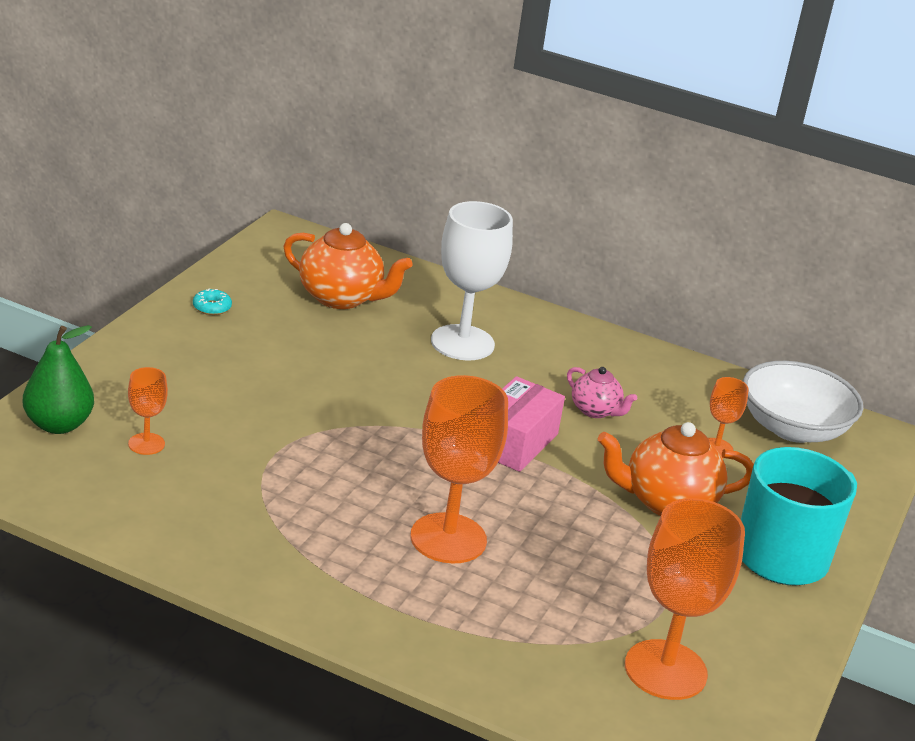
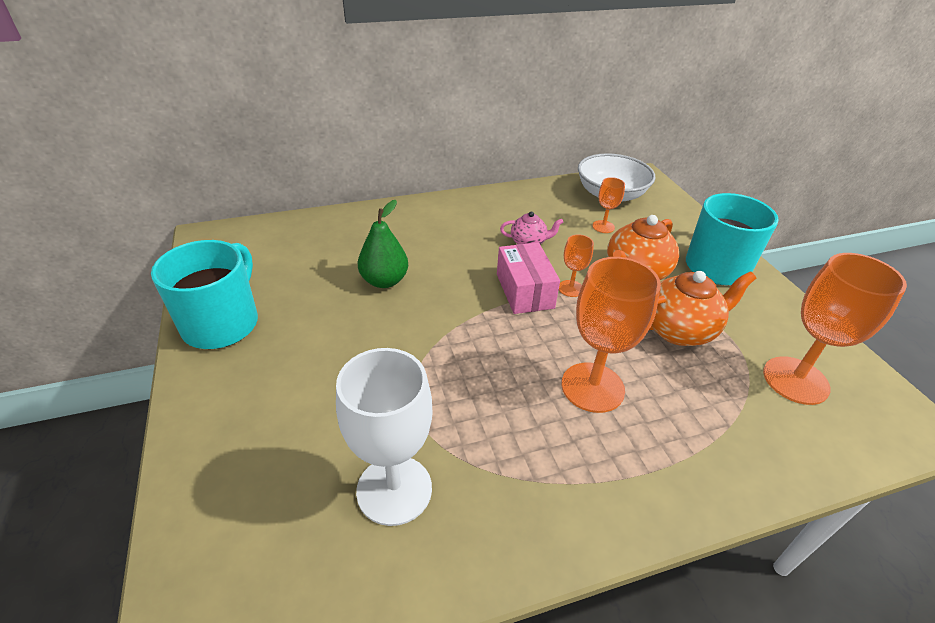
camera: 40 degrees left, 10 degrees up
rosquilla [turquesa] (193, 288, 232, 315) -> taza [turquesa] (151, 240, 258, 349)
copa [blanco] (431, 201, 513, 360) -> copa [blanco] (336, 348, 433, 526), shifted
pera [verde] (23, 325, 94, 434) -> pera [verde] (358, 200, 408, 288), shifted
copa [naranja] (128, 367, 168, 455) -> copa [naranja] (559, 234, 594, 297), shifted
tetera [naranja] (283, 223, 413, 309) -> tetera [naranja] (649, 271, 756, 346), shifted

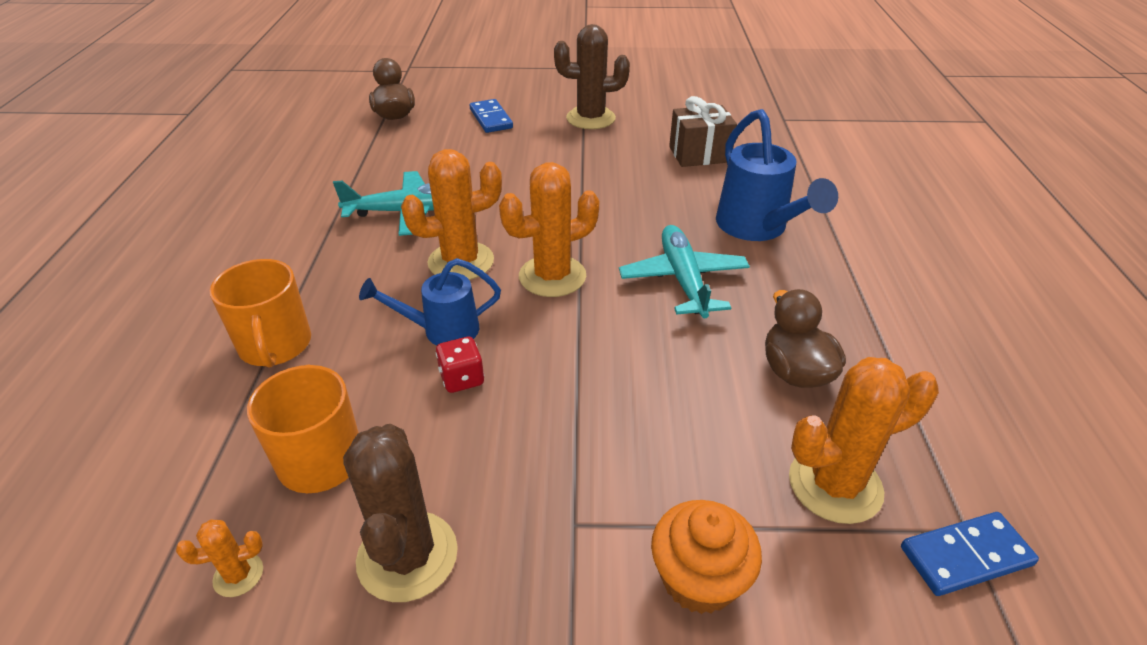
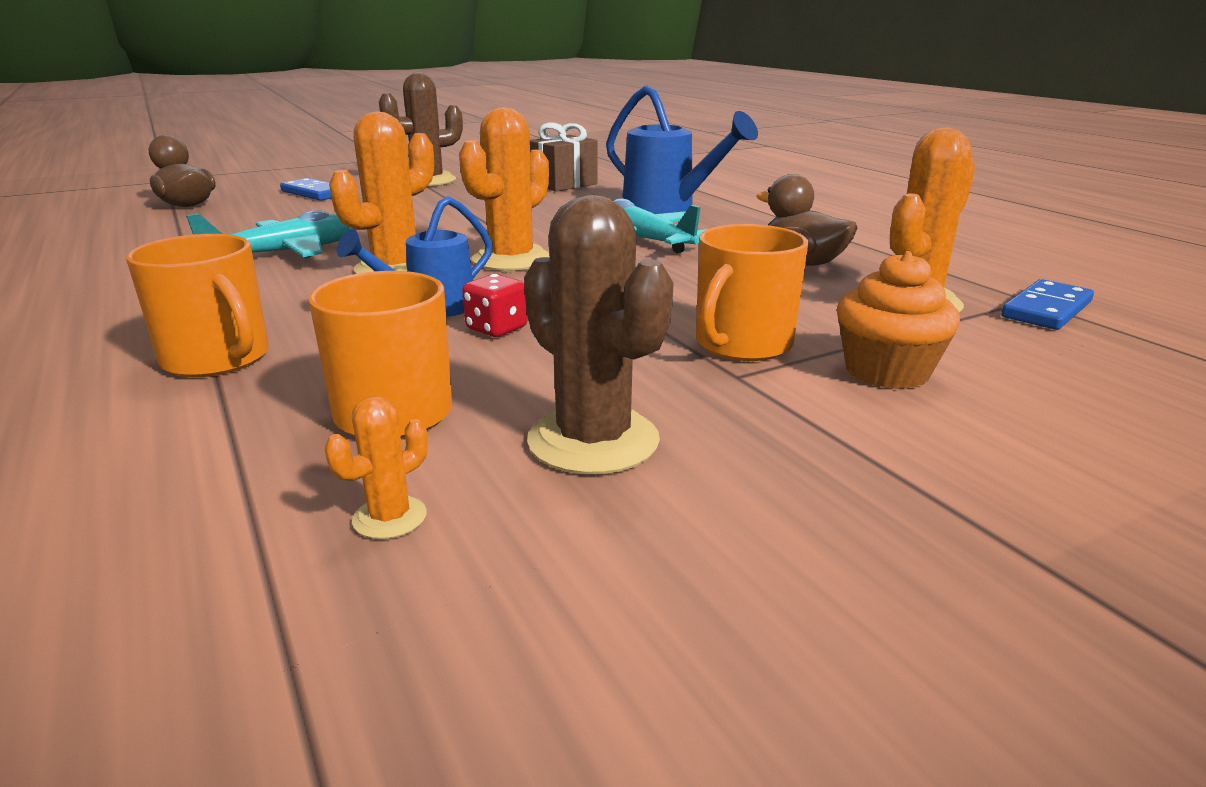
camera: 30 degrees left, 15 degrees down
none -> taza [naranja] (696, 224, 809, 361)

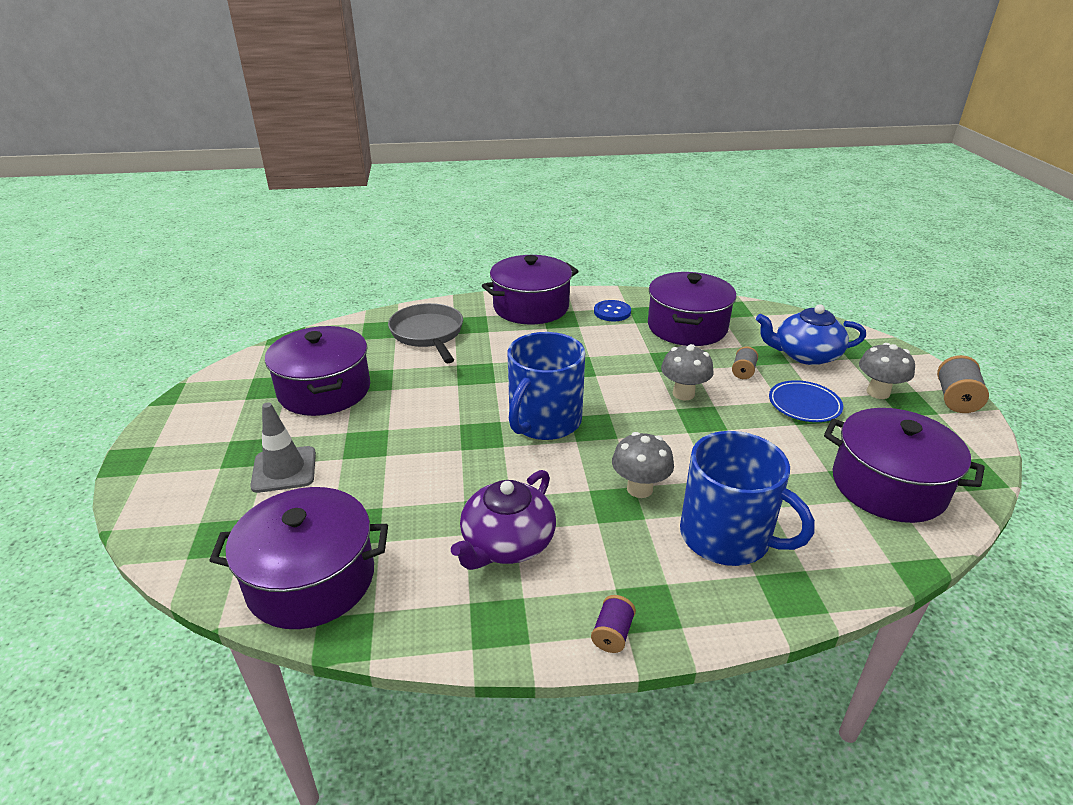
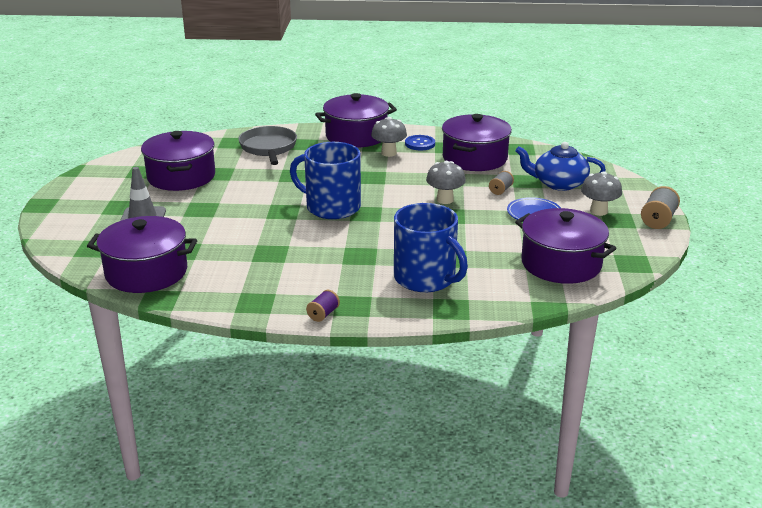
camera: 10 degrees right, 5 degrees down
taza [azul] (508, 332, 585, 440) -> taza [azul] (290, 142, 361, 219), 75 degrees clockwise
seta [gris] (612, 432, 674, 498) -> seta [gris] (371, 117, 407, 157), shifted
tetera [morado] (451, 470, 556, 570) -> none

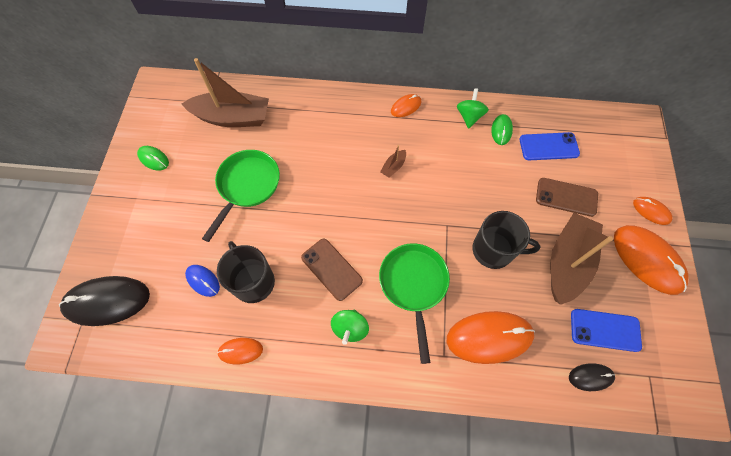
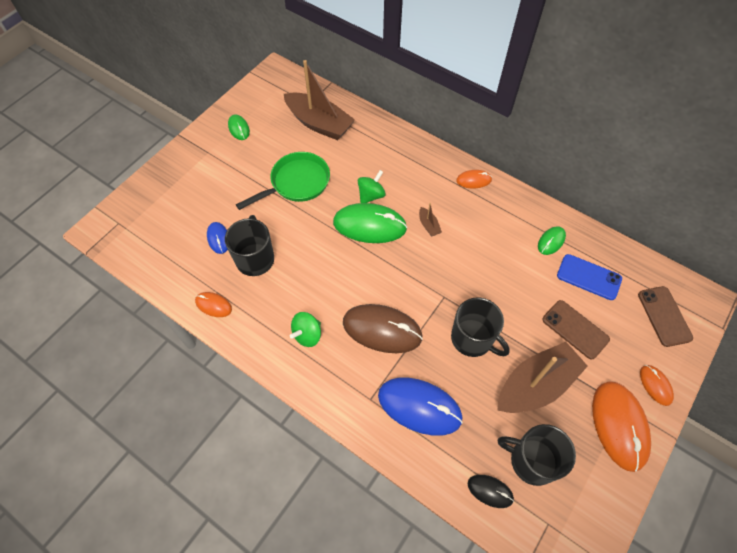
camera: 30 degrees right, 5 degrees down
none -> ratón [verde] (333, 203, 407, 243)
sartén [verde] (379, 243, 450, 364) -> ratón [marrón] (343, 304, 423, 353)
peonza [verde] (457, 88, 489, 129) -> peonza [verde] (358, 170, 386, 203), shifted
ratón [naranja] (447, 311, 535, 364) -> ratón [azul] (378, 377, 463, 436)
barco [marrón] (380, 145, 406, 177) -> barco [marrón] (419, 203, 442, 237), 90 degrees counterclockwise
móvil [azul] (571, 309, 642, 352) -> taza [negro] (498, 424, 576, 486)
móvil [marrón] (301, 239, 363, 301) -> móvil [marrón] (638, 286, 693, 347), shifted
ratón [negro] (59, 276, 150, 326) -> none

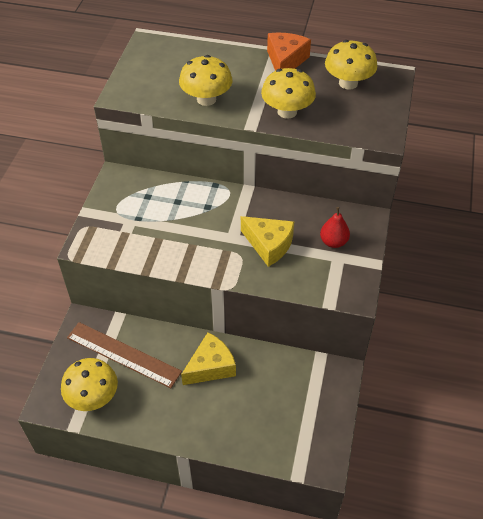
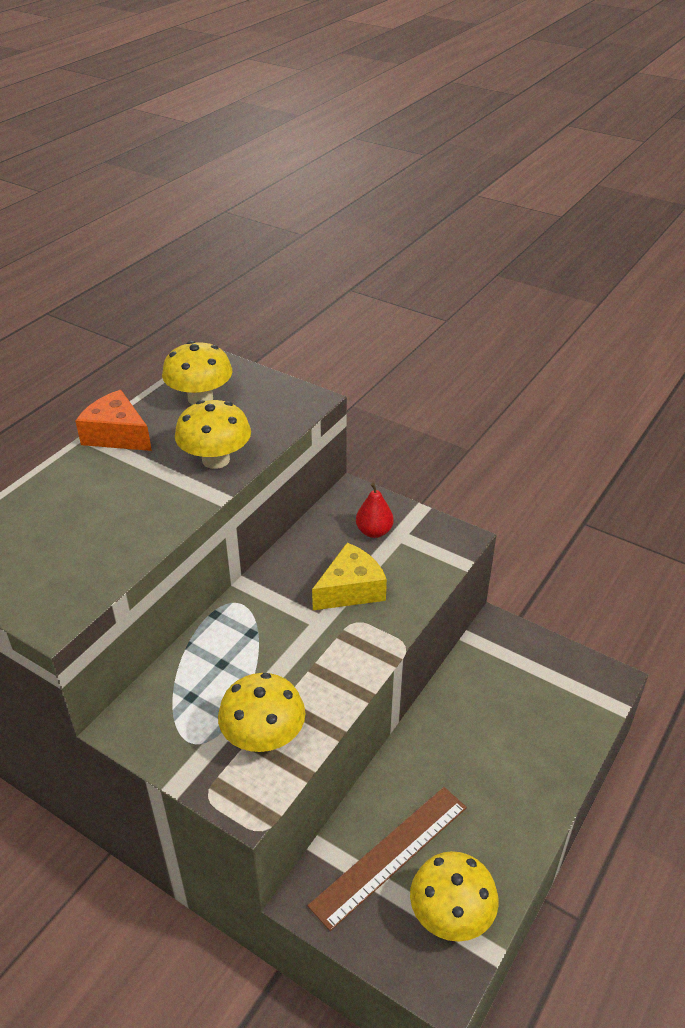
camera: 70 degrees left, 10 degrees down
seta [amarillo] (179, 55, 233, 106) -> seta [amarillo] (218, 673, 305, 752), shifted
queso [amarillo] (181, 332, 236, 385) -> none

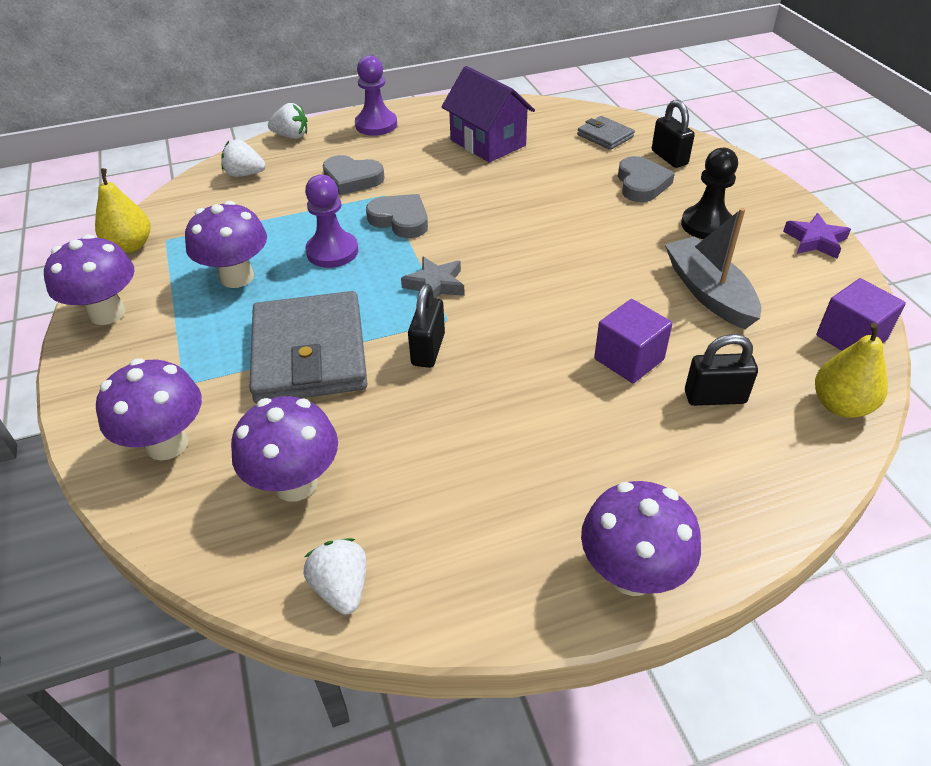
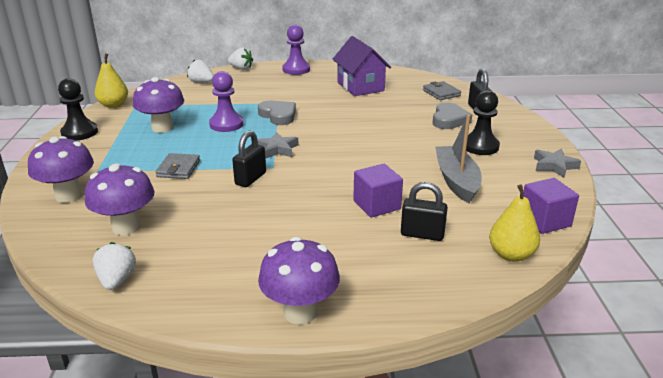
camera: 15 degrees right, 15 degrees down
seta [morado] (44, 234, 135, 325) -> peón [negro] (58, 78, 98, 141)
cartera [gris] (249, 291, 368, 404) -> cartera [gris] (155, 153, 200, 179), x0.47
estrella [morado] (783, 213, 851, 259) -> estrella [gris] (534, 149, 581, 178)
corazón [gris] (322, 155, 385, 195) -> none

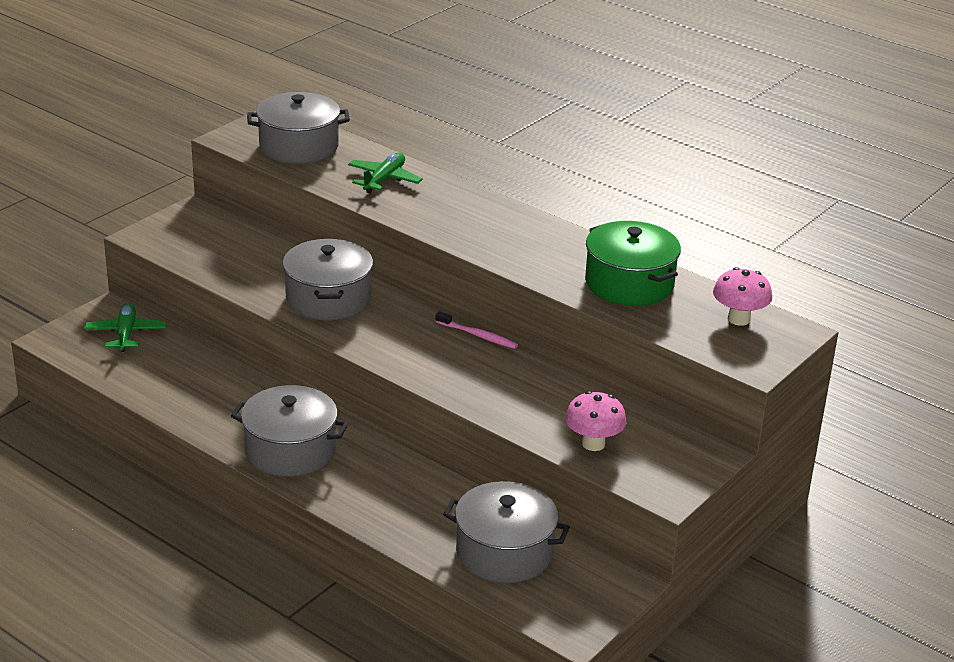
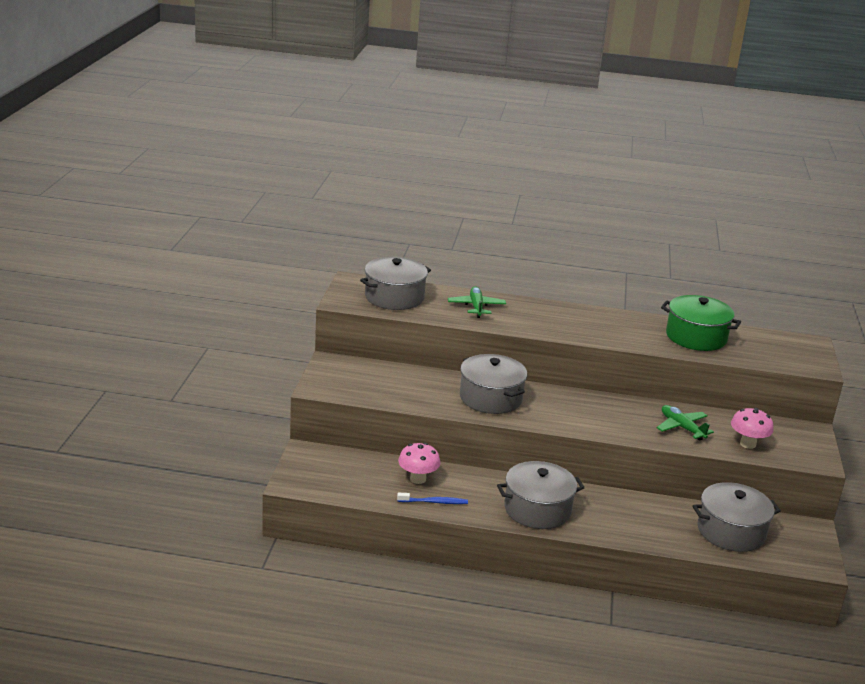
camera: 30 degrees left, 5 degrees down
none -> cepillo de dientes [azul] (397, 493, 468, 504)
seta [rosa] (713, 267, 772, 326) -> seta [rosa] (398, 443, 441, 484), shifted
avión [verde] (84, 303, 167, 352) -> avión [verde] (657, 405, 714, 441), shifted
cepillo de dientes [rosa] (435, 311, 518, 349) -> none

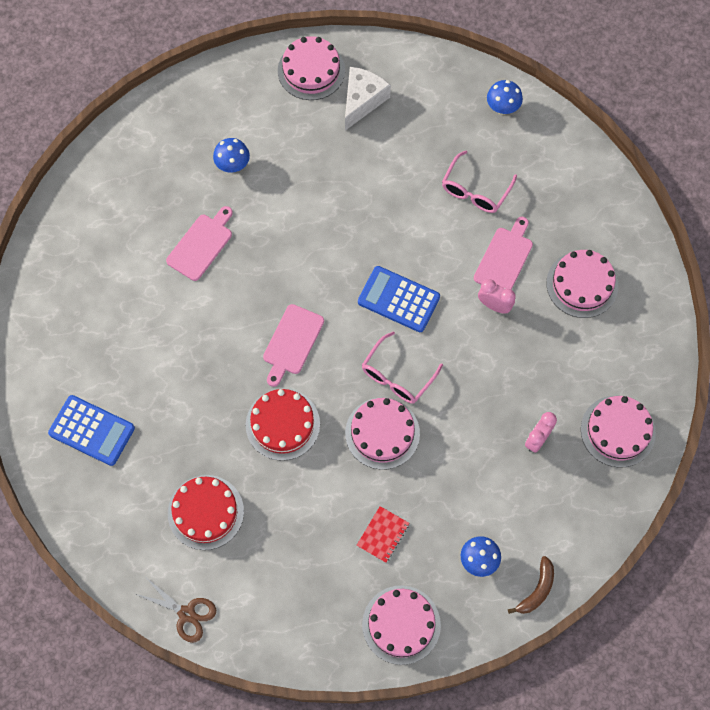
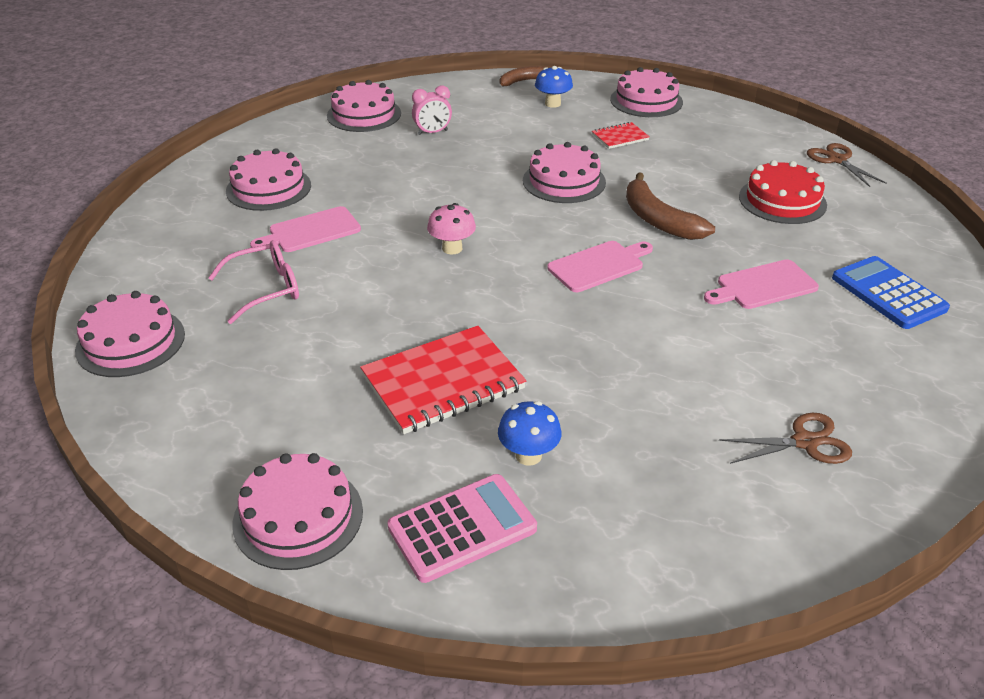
camera: 145 degrees left, 30 degrees down
seta [azul] (487, 80, 523, 115) -> tarta [rosa] (75, 291, 185, 377)
none -> cuaderno [rojo] (360, 326, 526, 434)
none -> calculadora [rosa] (388, 474, 537, 583)
calculadora [azul] (358, 266, 440, 332) -> seta [rosa] (427, 203, 476, 254)
tarta [rojo] (246, 389, 320, 461) -> plátano [marrón] (626, 172, 715, 240)
tabla de cortar [rosa] (166, 206, 233, 281) -> tabla de cortar [rosa] (704, 259, 819, 309), shifted
none -> tijeras [marrón] (719, 413, 852, 464)
queso [blanco] (345, 67, 391, 131) -> none
gafas [rosa] (362, 331, 443, 404) -> none
despertador [rosa] (478, 279, 515, 314) -> none

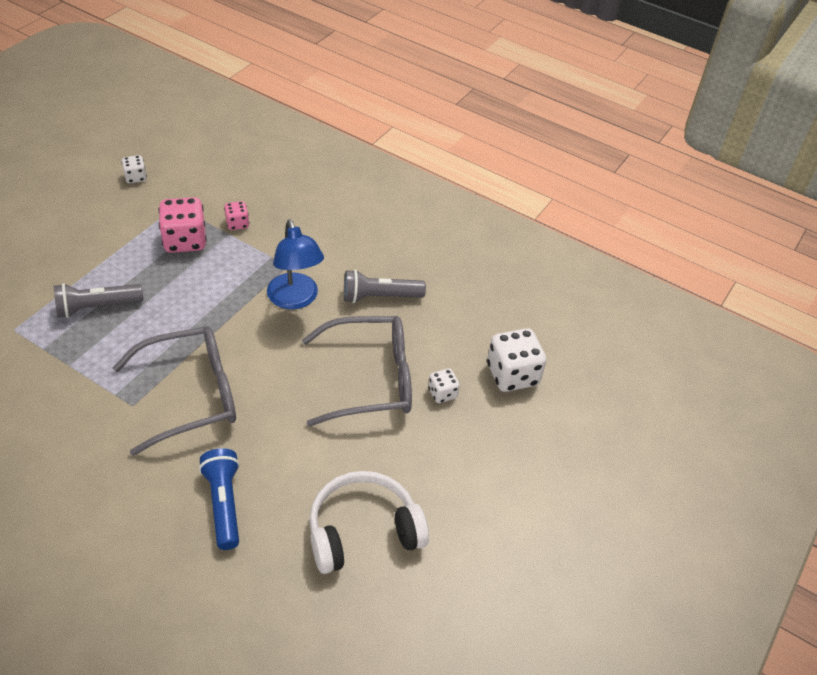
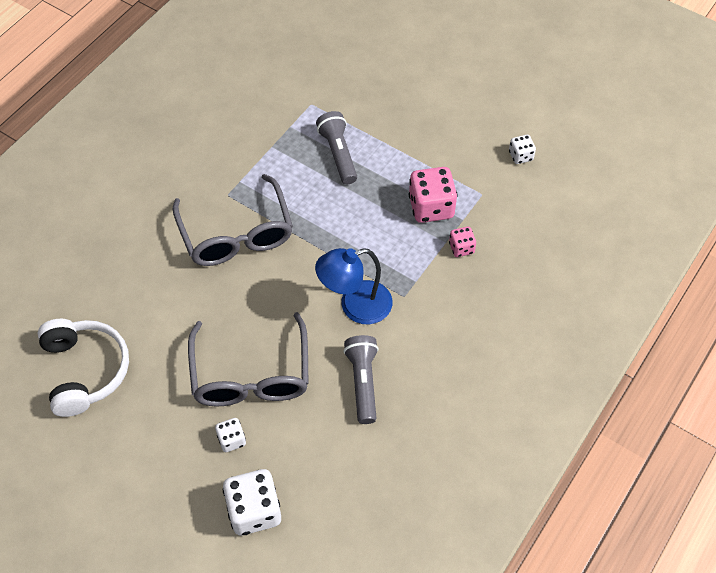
camera: 95 degrees right, 10 degrees up
lámpara de mano [azul] (199, 448, 240, 550) -> none

